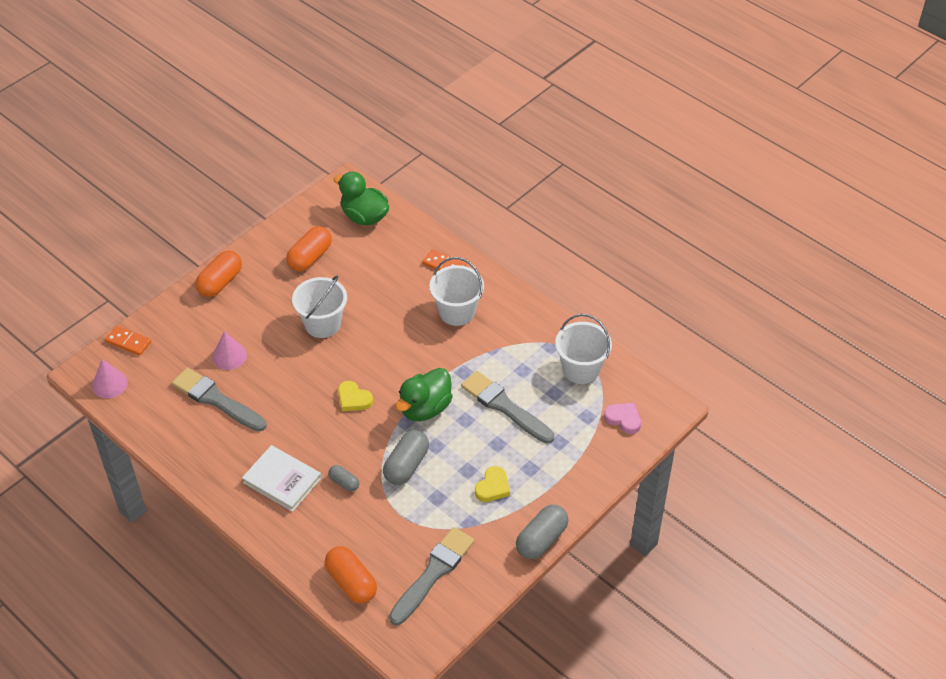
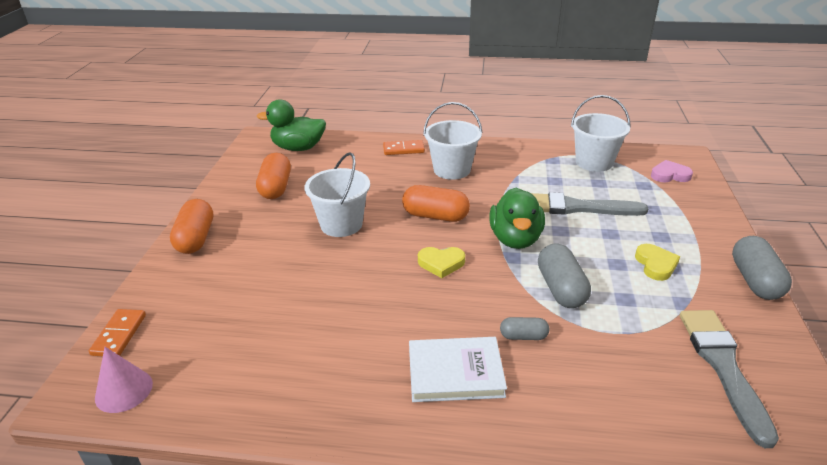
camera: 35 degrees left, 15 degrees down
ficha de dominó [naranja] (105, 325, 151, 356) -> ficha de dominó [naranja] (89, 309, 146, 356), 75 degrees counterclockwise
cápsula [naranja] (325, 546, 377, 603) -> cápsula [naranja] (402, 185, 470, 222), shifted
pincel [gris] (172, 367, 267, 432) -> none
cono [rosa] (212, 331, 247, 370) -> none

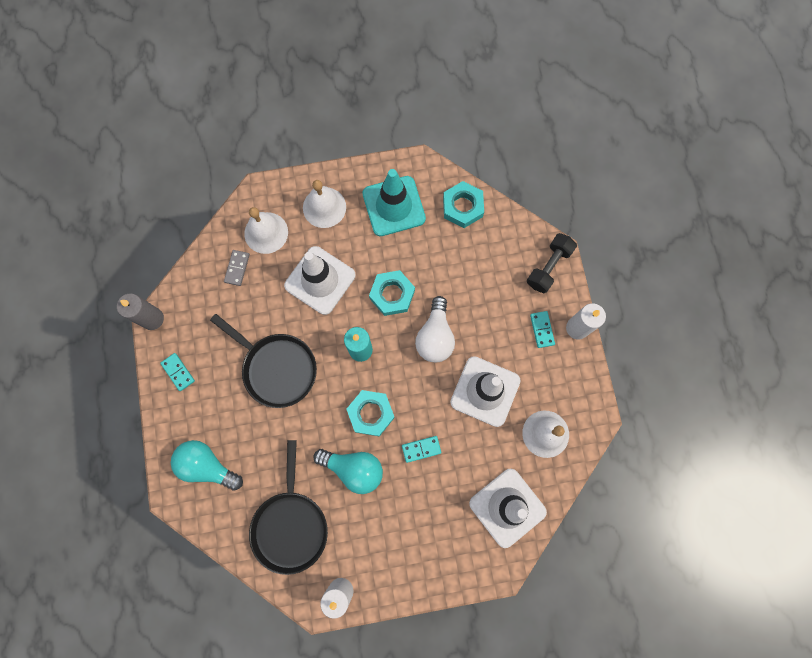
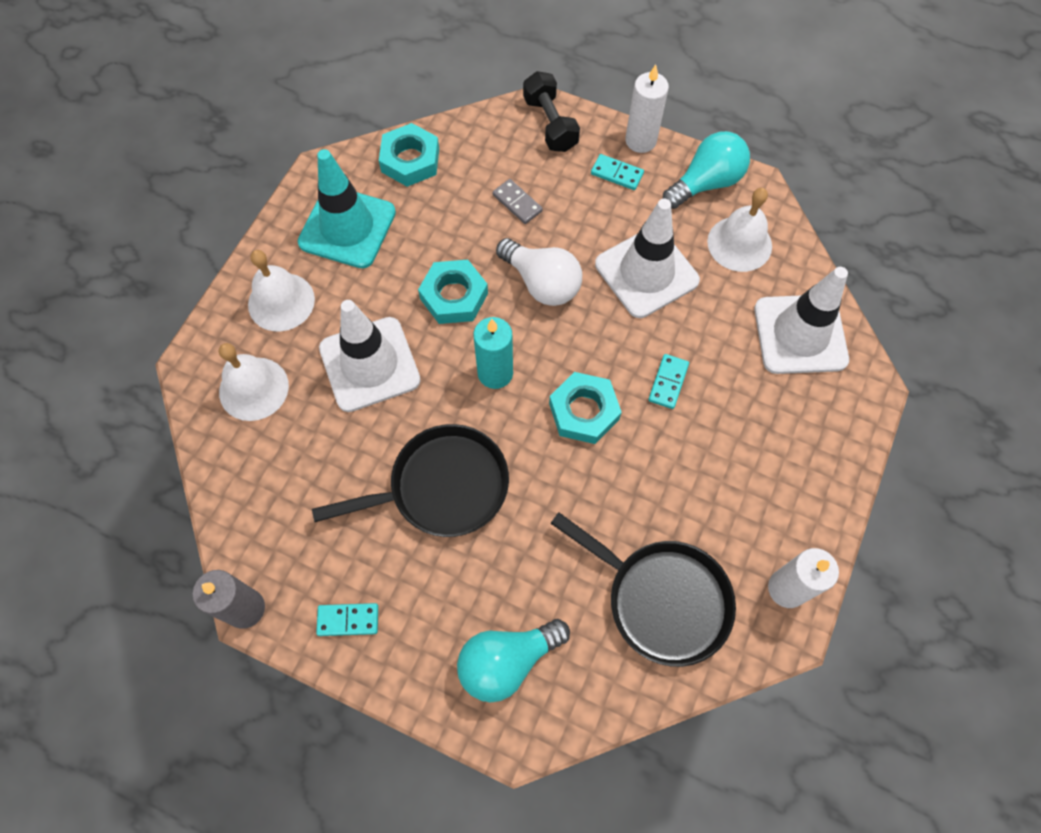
camera: 55 degrees left, 10 degrees down
ficha de dominó [gris] (224, 250, 250, 286) -> ficha de dominó [gris] (493, 179, 543, 224), shifted
bombilla [turquesa] (313, 449, 383, 494) -> bombilla [turquesa] (663, 131, 750, 209), shifted

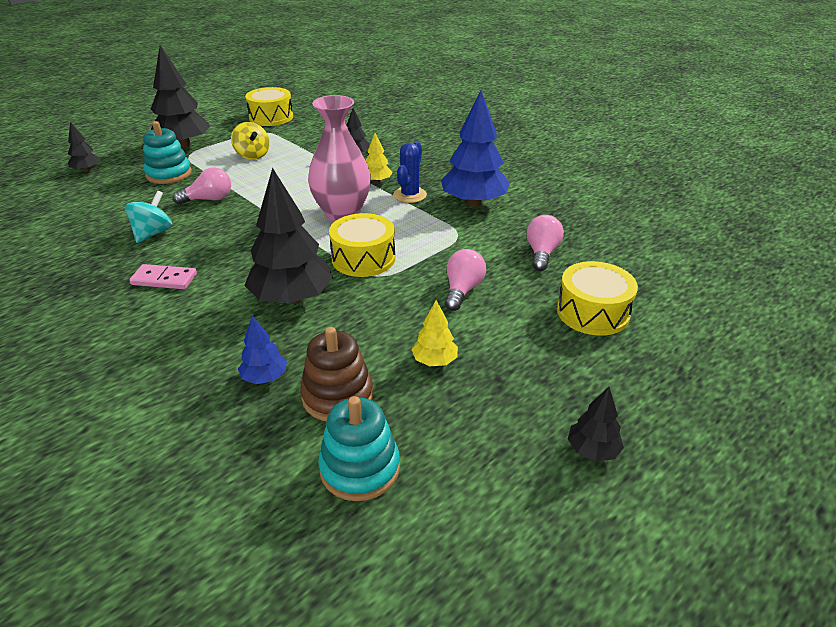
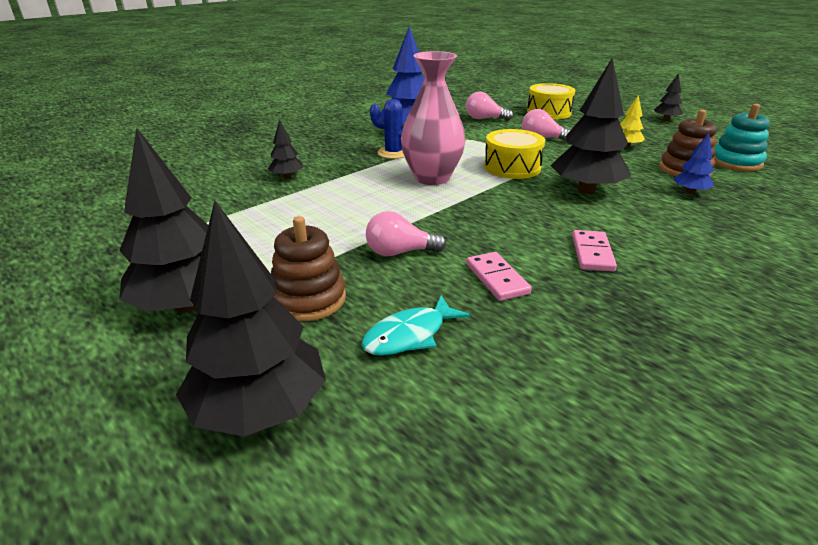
camera: 90 degrees left, 5 degrees down
árbol [negro] (68, 122, 100, 172) -> árbol [negro] (176, 201, 326, 437), x2.06
juguete apilable [turquesa] (143, 121, 192, 184) -> juguete apilable [marrón] (271, 216, 346, 321)
none -> pez [turquesa] (361, 295, 470, 356)
bombilla [rosa] (173, 168, 231, 205) -> bombilla [rosa] (366, 211, 446, 256), 75 degrees counterclockwise
peonza [turquesa] (125, 191, 172, 243) -> ficha de dominó [rosa] (466, 252, 532, 301)
peonza [amarillo] (231, 122, 270, 160) -> none
tambor [amarillo] (245, 87, 293, 126) -> none
árbol [amarillo] (365, 133, 393, 183) -> none

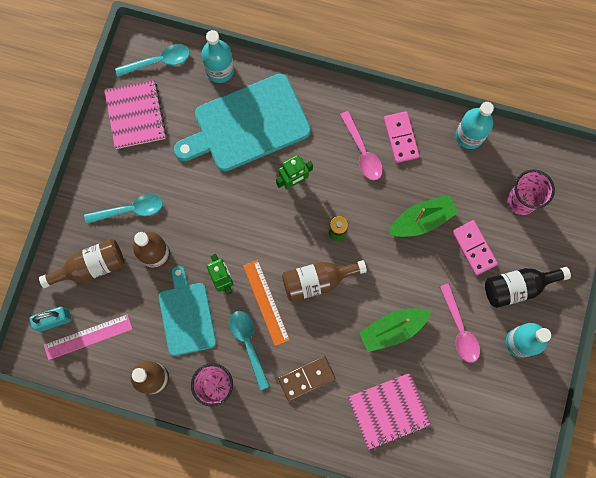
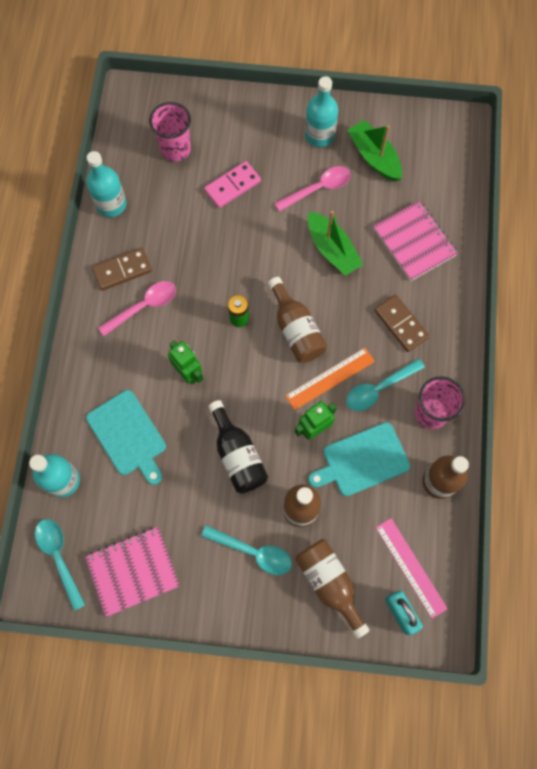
camera: 100 degrees left, 5 degrees down
tabla de cortar [turquesa] (174, 74, 311, 171) -> tabla de cortar [turquesa] (86, 390, 166, 485), x0.63
ficha de dominó [rosa] (384, 111, 420, 163) -> ficha de dominó [marrón] (92, 248, 152, 291)
cuchara [turquesa] (84, 194, 163, 224) -> cuchara [turquesa] (201, 525, 292, 575), 135 degrees clockwise
botella [negro] (485, 267, 571, 308) -> botella [negro] (208, 400, 268, 494), shifted
barco [verde] (388, 195, 458, 237) -> barco [verde] (347, 120, 402, 182), shifted

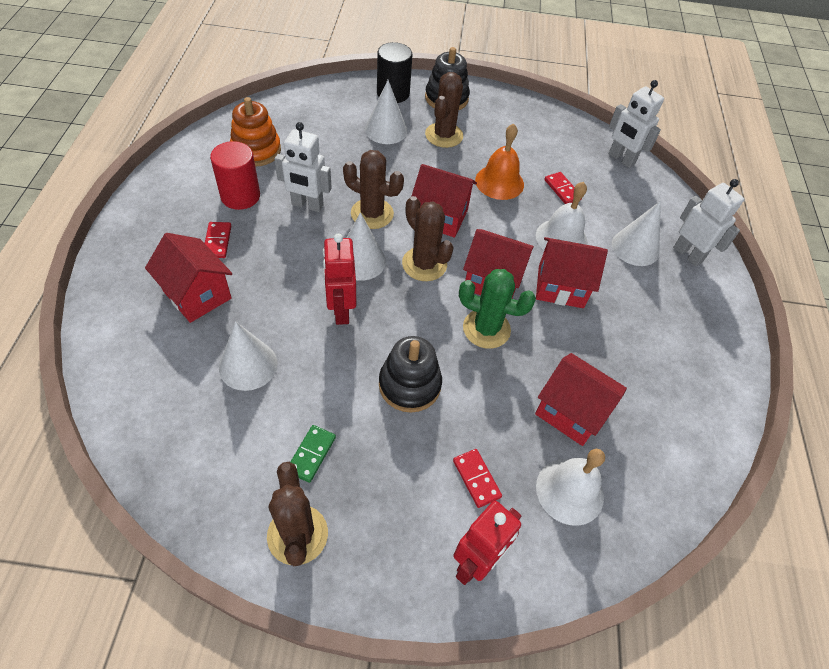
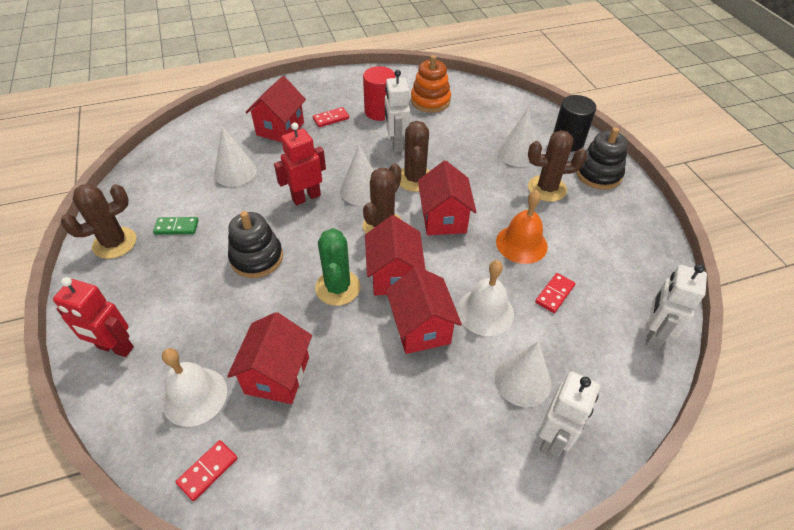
camera: 70 degrees right, 5 degrees down
ficha de dominó [rojo] (453, 449, 502, 508) -> ficha de dominó [rojo] (176, 440, 238, 501), shifted

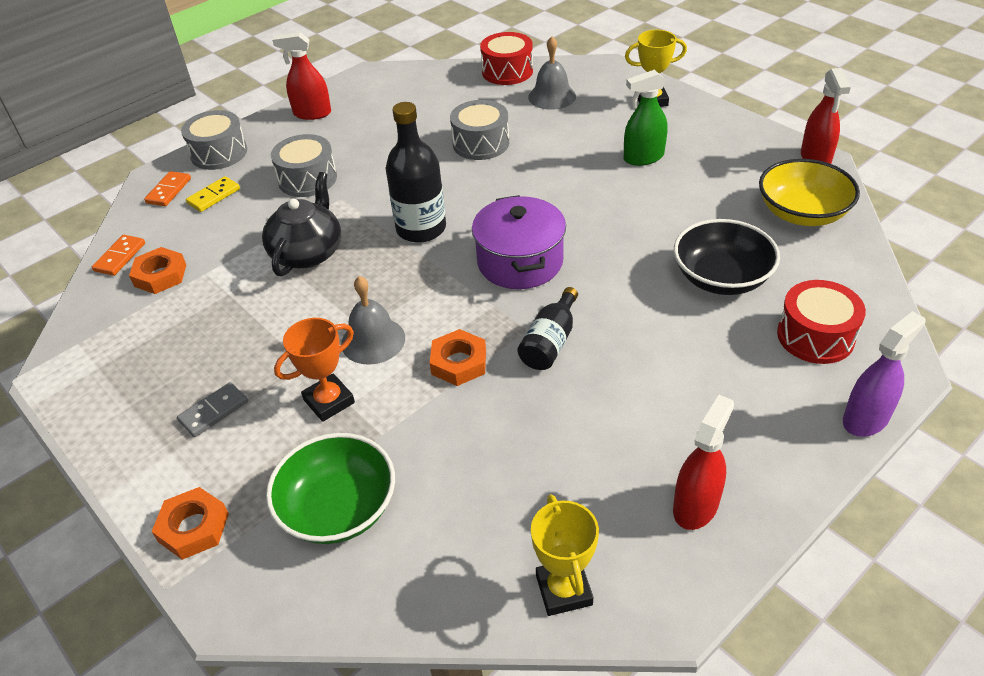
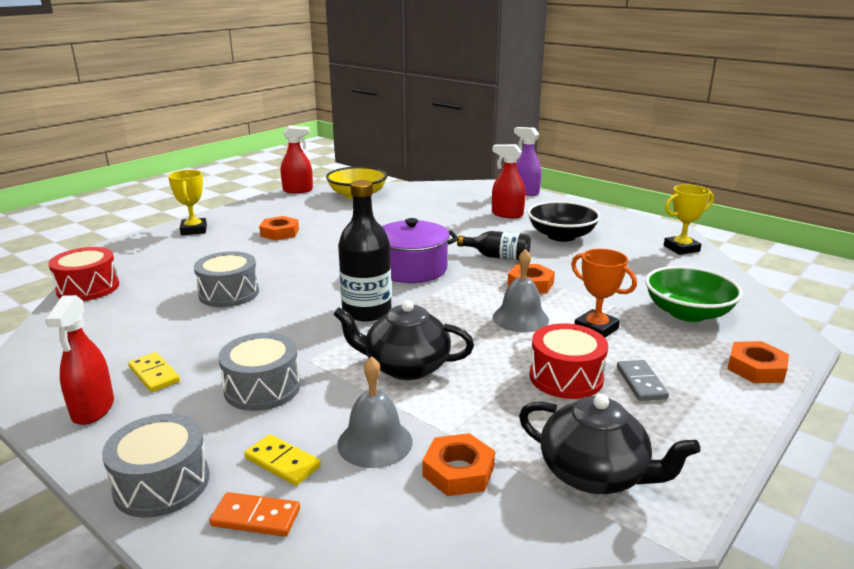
camera: 100 degrees left, 20 degrees down
none -> ficha de dominó [amarillo] (128, 352, 180, 392)
pulverizador [verde] (624, 70, 668, 166) -> tuerca [naranja] (259, 216, 299, 241)
campana [gris] (528, 36, 576, 110) -> campana [gris] (337, 356, 413, 468), shifted
pulverizador [rojo] (673, 395, 734, 530) -> pulverizador [rojo] (492, 144, 525, 218), shifted
none -> tetera [negro] (519, 394, 700, 494)
cuenco [negro] (674, 219, 780, 295) -> cuenco [negro] (527, 201, 601, 242), shifted
tambor [rojo] (777, 280, 866, 364) -> tambor [rojo] (530, 323, 608, 399), shifted
ficha de dominó [gris] (177, 382, 248, 437) -> ficha de dominó [gris] (617, 360, 669, 401), 45 degrees clockwise
ficha de dominó [naranja] (92, 235, 145, 276) -> none

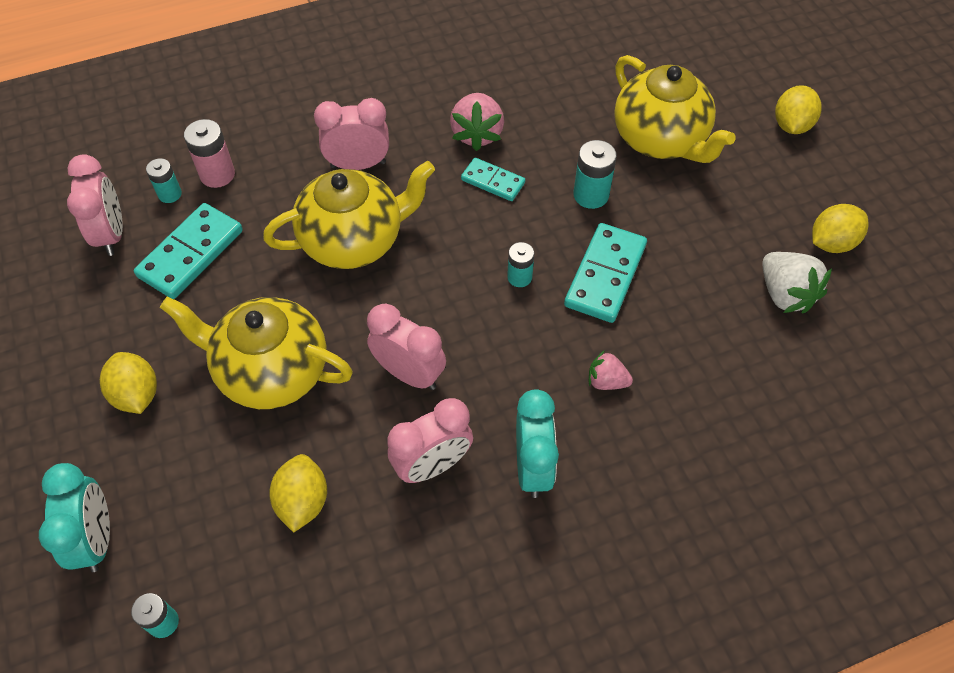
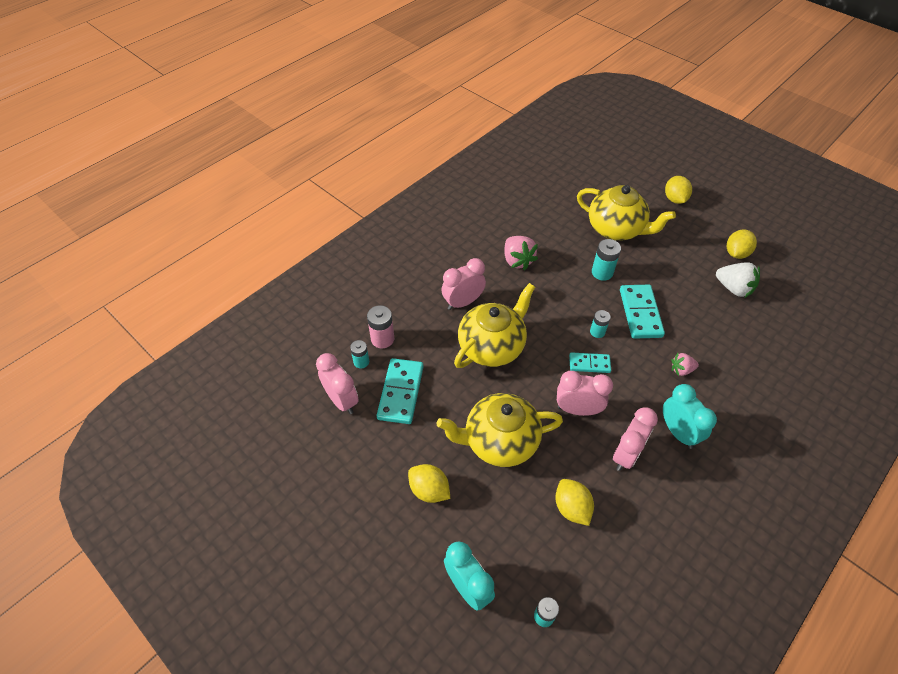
camera: 25 degrees left, 5 degrees down
ficha de dominó [turquesa] (461, 158, 525, 201) -> ficha de dominó [turquesa] (569, 352, 611, 373), shifted

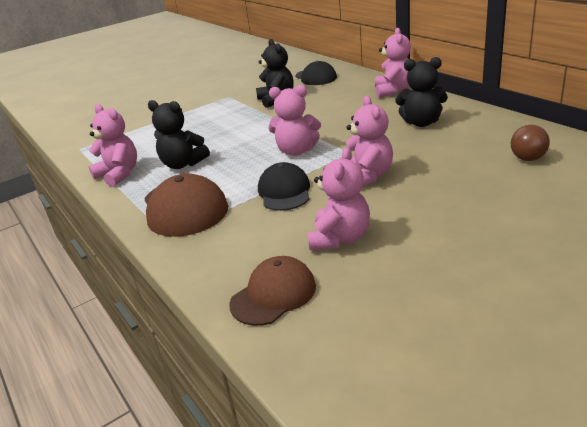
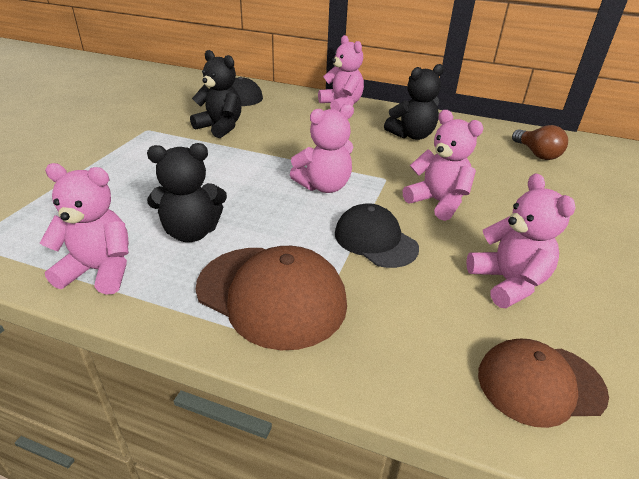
camera: 40 degrees left, 5 degrees up
gorra [marrón] (230, 256, 316, 326) -> gorra [marrón] (478, 339, 609, 428), 105 degrees counterclockwise

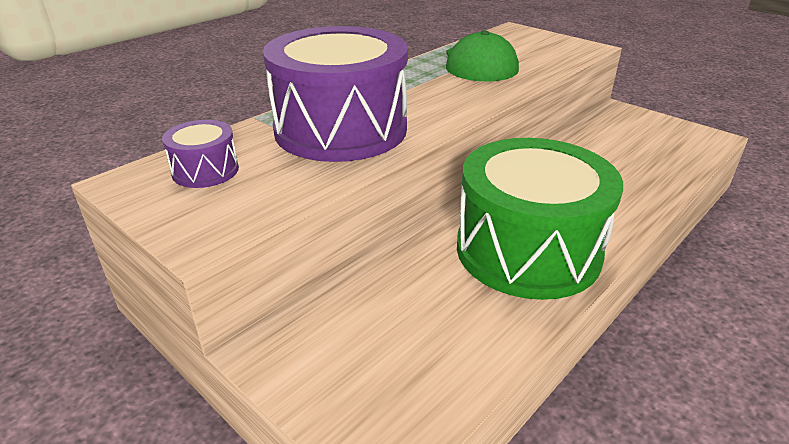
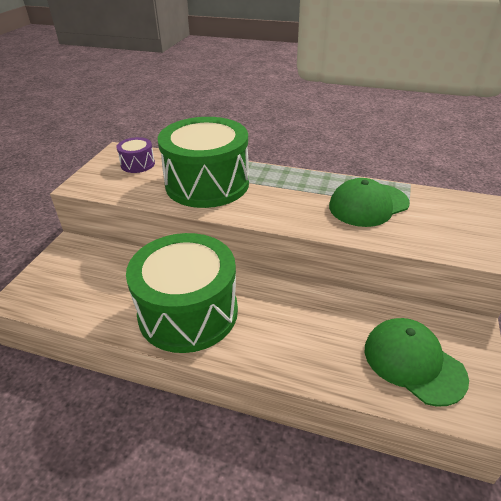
camera: 65 degrees right, 5 degrees up
tambor [morado] (263, 26, 408, 162) -> tambor [verde] (158, 117, 249, 208)
none -> gorra [verde] (365, 318, 469, 407)

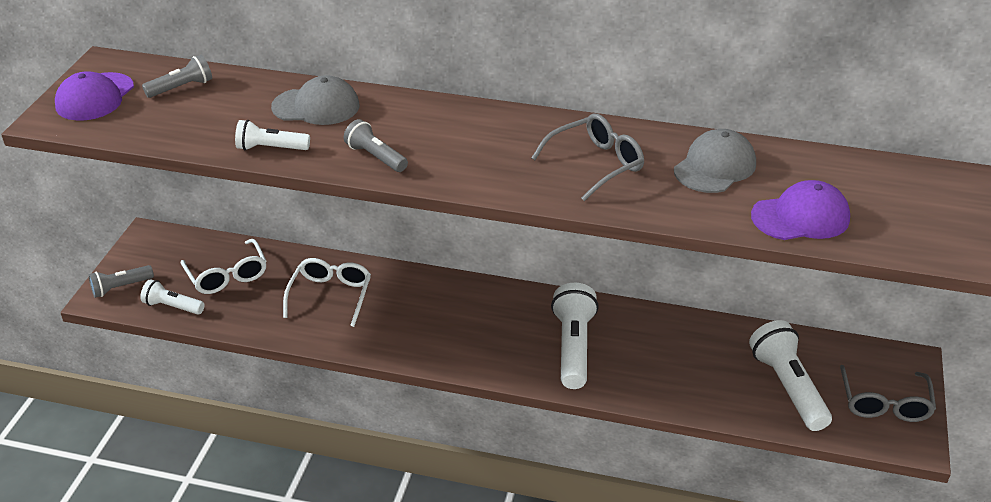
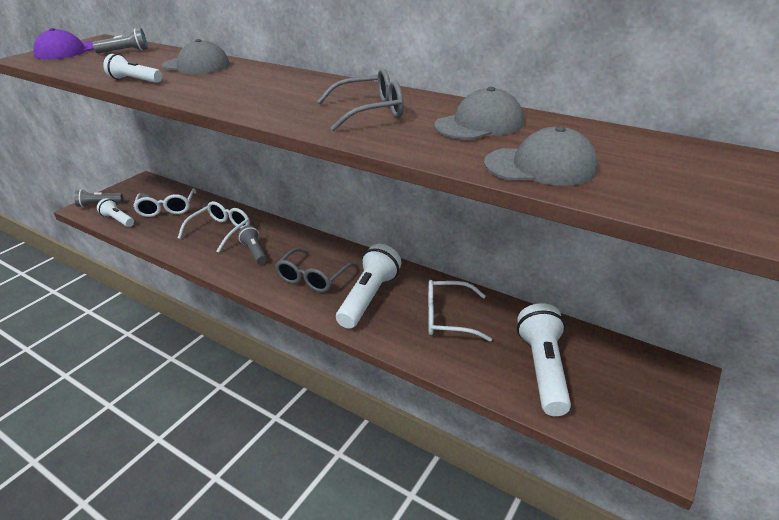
camera: 20 degrees right, 5 degrees down
lámpara de mano [gris] (344, 119, 408, 172) -> lámpara de mano [gris] (238, 225, 267, 264), shifted
gafas [gris] (840, 365, 936, 422) -> gafas [gris] (275, 248, 357, 292), shifted
none -> gafas [blanco] (428, 280, 492, 342)
gorra [morado] (751, 180, 850, 240) -> gorra [gris] (484, 126, 598, 186)

